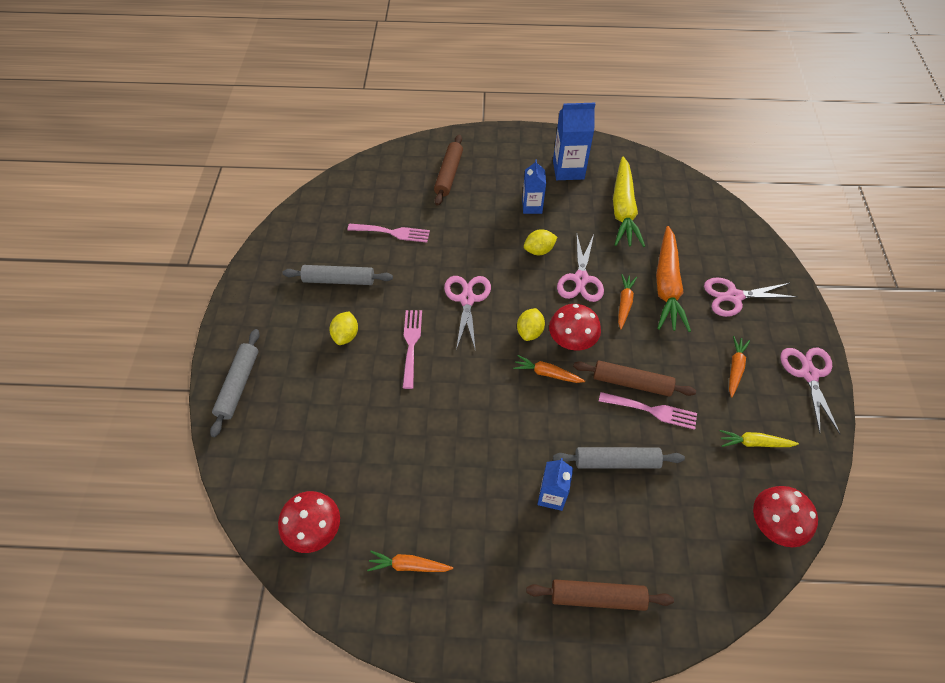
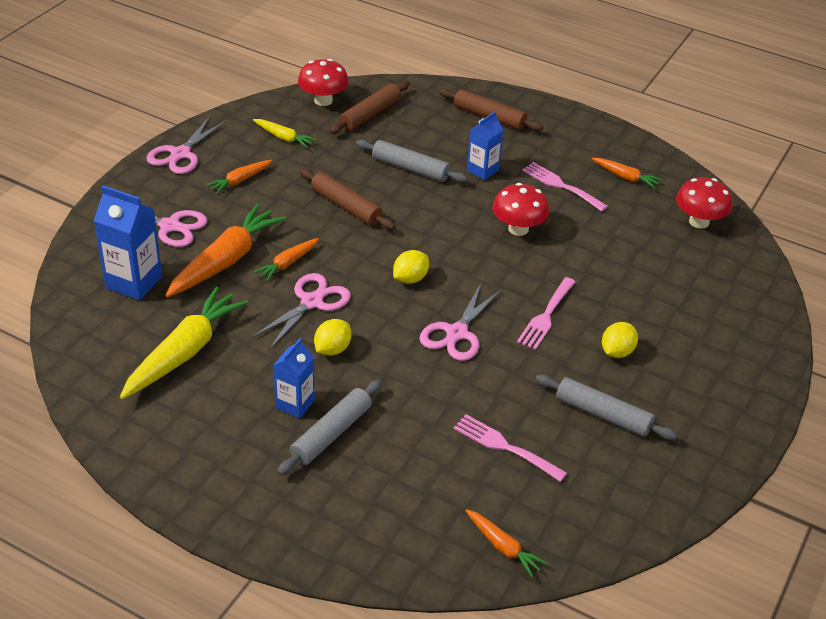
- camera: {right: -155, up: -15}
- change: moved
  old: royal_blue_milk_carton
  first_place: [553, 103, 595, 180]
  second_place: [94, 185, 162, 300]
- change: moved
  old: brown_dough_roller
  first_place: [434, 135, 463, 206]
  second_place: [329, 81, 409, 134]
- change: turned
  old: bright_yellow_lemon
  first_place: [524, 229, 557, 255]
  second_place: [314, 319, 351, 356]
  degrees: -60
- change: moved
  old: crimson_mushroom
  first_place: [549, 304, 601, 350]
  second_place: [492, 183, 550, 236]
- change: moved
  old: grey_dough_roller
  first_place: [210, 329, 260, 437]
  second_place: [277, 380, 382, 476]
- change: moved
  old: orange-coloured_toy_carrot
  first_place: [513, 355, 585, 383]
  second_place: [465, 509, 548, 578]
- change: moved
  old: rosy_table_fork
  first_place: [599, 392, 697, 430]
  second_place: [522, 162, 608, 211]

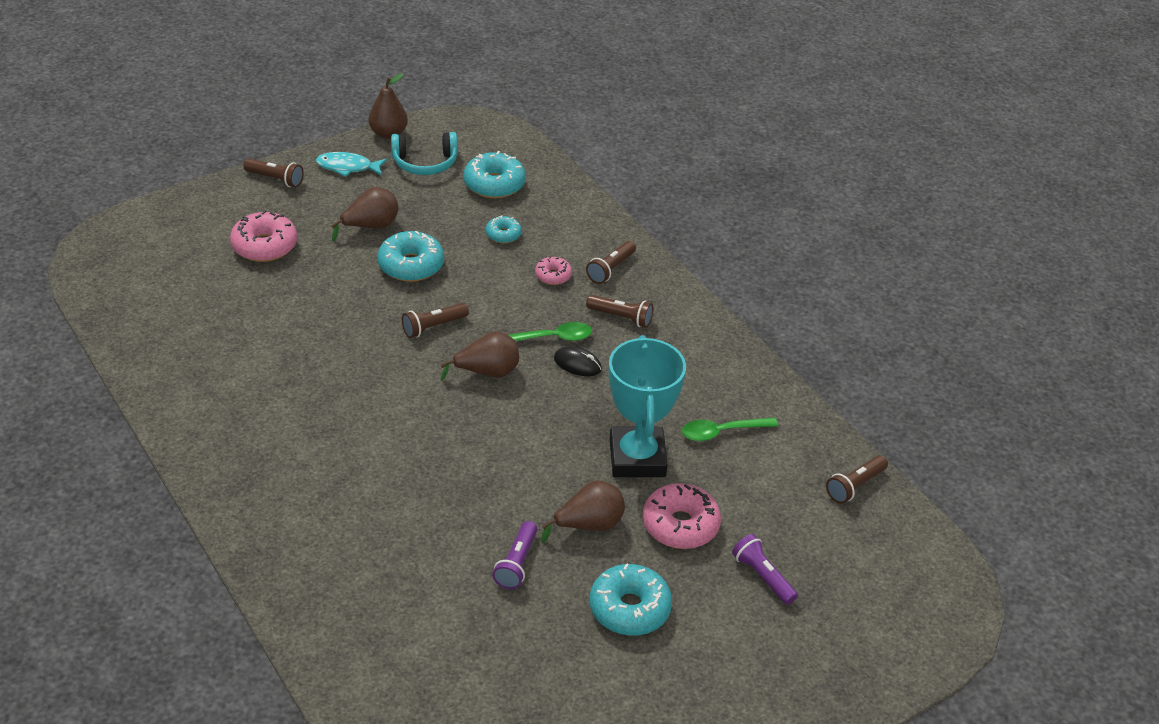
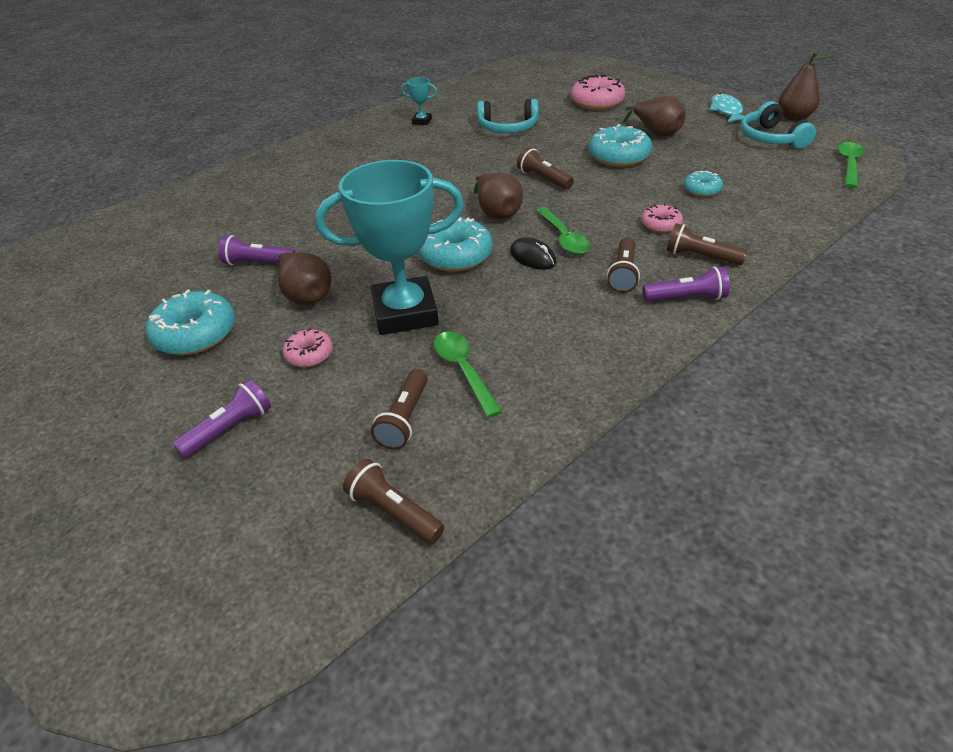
- camera: {right: 85, up: 0}
- change: moved
  old: aqua_glazed_donut
  first_place: [464, 151, 526, 198]
  second_place: [418, 217, 493, 272]
- change: moved
  old: brown_torch
  first_place: [243, 158, 304, 188]
  second_place: [371, 369, 428, 450]
- change: turned
  old: black_PC_mouse
  first_place: [554, 346, 602, 376]
  second_place: [510, 237, 556, 270]
  degrees: -60
- change: resized
  old: rosy_glazed_donut
  first_place: [643, 483, 721, 549]
  second_place: [282, 328, 333, 367]
  factor: 0.56
- change: added
  new: aqua_award_cup
  second_place: [401, 77, 437, 125]
- change: added
  new: aqua_over-ear_headphones
  second_place: [477, 99, 538, 133]
- change: added
  new: emerald_spoon
  second_place: [838, 142, 864, 188]
- change: added
  new: violet_torch
  second_place: [642, 267, 730, 302]

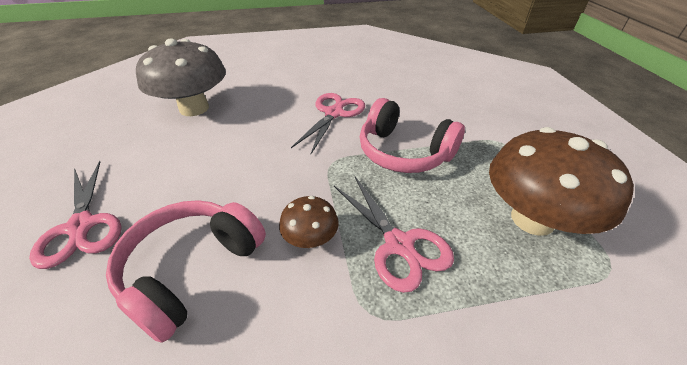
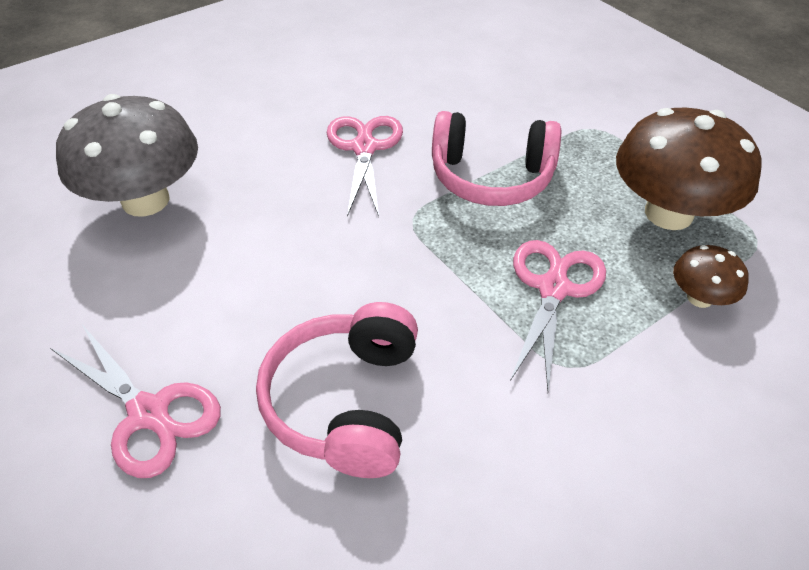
- camera: {right: -25, up: 5}
- change: turned
  old: rosy_shears
  first_place: [334, 175, 454, 293]
  second_place: [510, 240, 606, 390]
  degrees: -105
- change: moved
  old: brown_mushroom
  first_place: [279, 196, 339, 248]
  second_place: [673, 245, 749, 308]

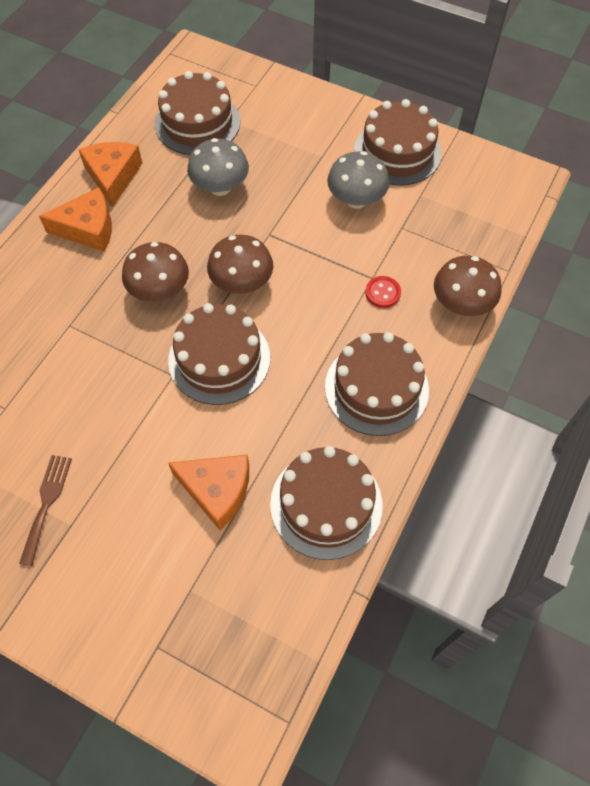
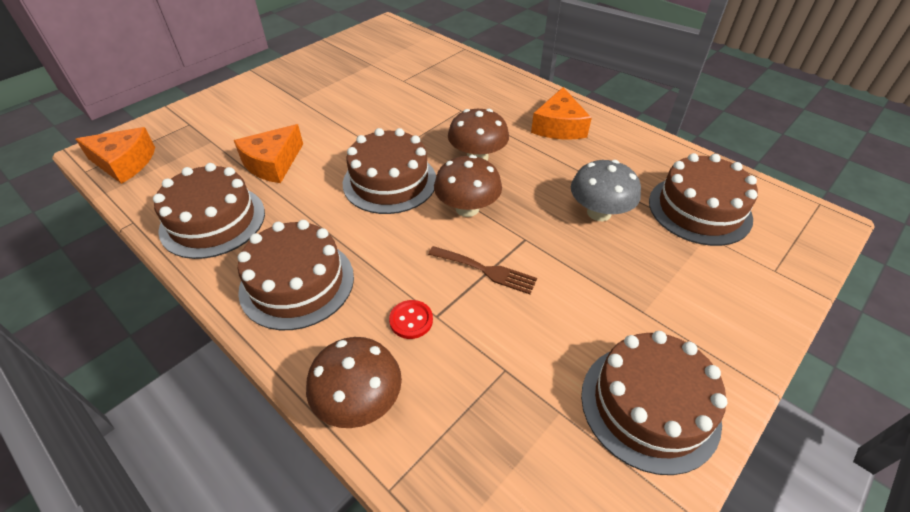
- camera: {right: 105, up: -15}
- change: moved
  old: orange-coloured_cheese
  first_place: [78, 142, 142, 208]
  second_place: [75, 127, 155, 184]
- change: removed
  old: grey_mushroom
  first_place: [327, 151, 390, 209]
- change: moved
  old: brown_table_fork
  first_place: [19, 455, 72, 566]
  second_place: [428, 246, 537, 294]

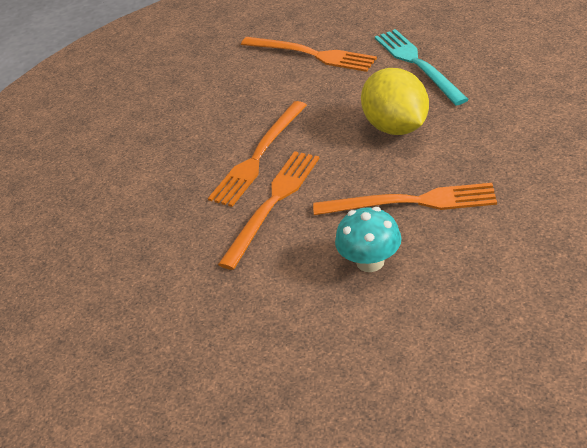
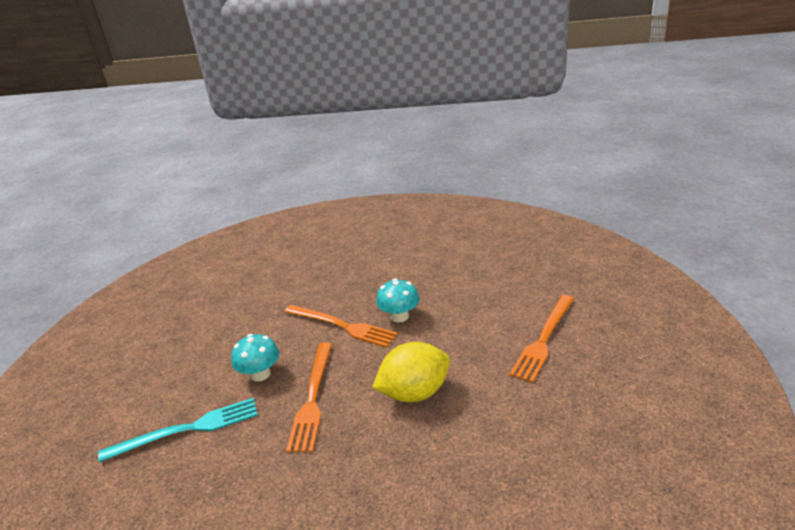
- camera: {right: 90, up: -10}
- change: moved
  old: aqua_table_fork
  first_place: [375, 29, 469, 105]
  second_place: [98, 398, 258, 462]
- change: replaced
  old: orange-coloured_table_fork
  new: aqua_mushroom
  first_place: [208, 101, 307, 207]
  second_place: [376, 278, 419, 322]

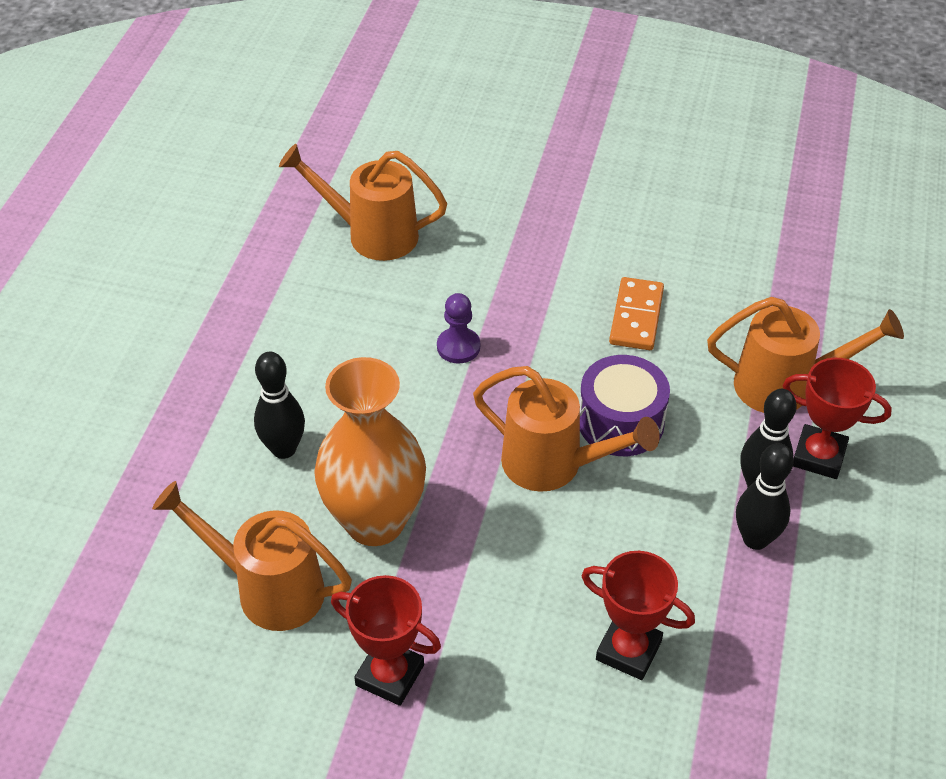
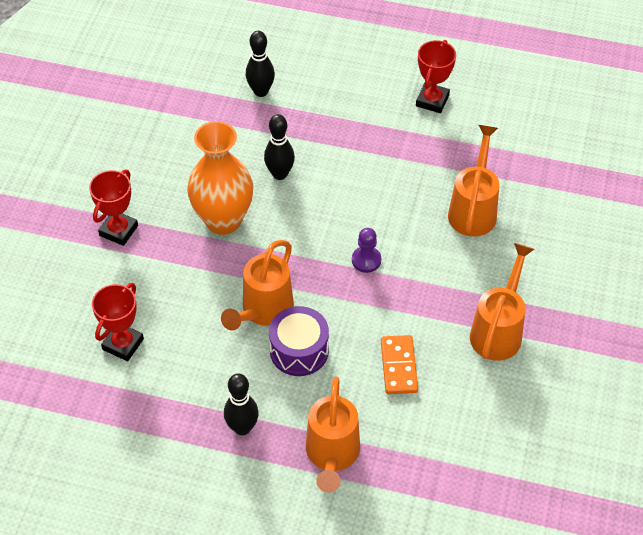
- camera: {right: 90, up: 5}
- change: turned
  old: orange-coloured_domino_tile
  first_place: [609, 277, 664, 350]
  second_place: [381, 335, 418, 394]
  degrees: 75
- change: moved
  old: crimson_award_cup
  first_place: [783, 358, 892, 479]
  second_place: [416, 40, 456, 113]
- change: moved
  old: black_skittle
  first_place: [736, 443, 794, 550]
  second_place: [246, 31, 275, 97]
- change: moved
  old: orange-coloured_sprinkling_can
  first_place: [152, 481, 352, 631]
  second_place: [470, 243, 534, 361]

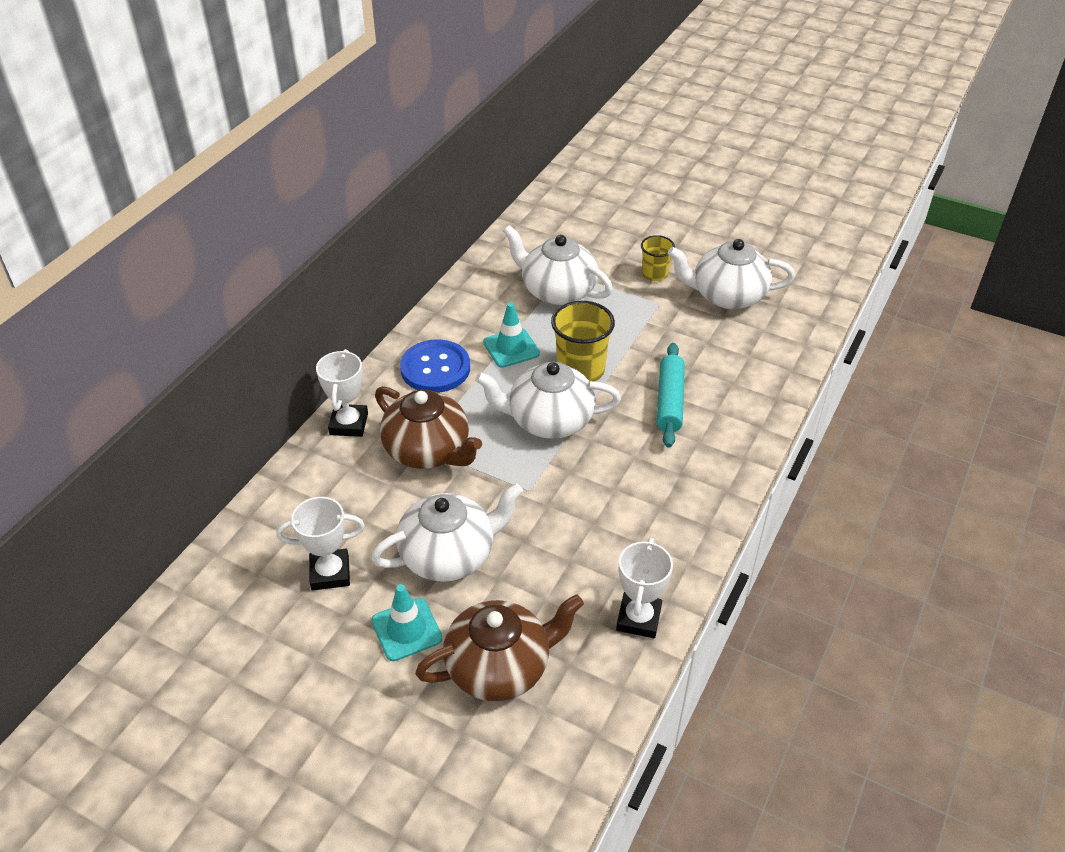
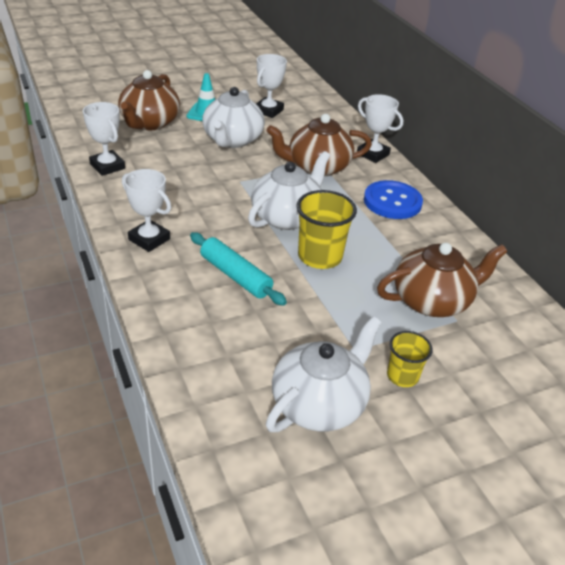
- camera: {right: 125, up: -5}
- change: recoloured
  old: pure_white_teapot
  new: brown_teapot
  first_place: [503, 225, 613, 305]
  second_place: [377, 243, 507, 317]
- change: removed
  old: aqua_traffic_cone
  first_place: [483, 302, 540, 368]
- change: added
  new: pure_white_award_cup
  second_place: [122, 169, 171, 252]

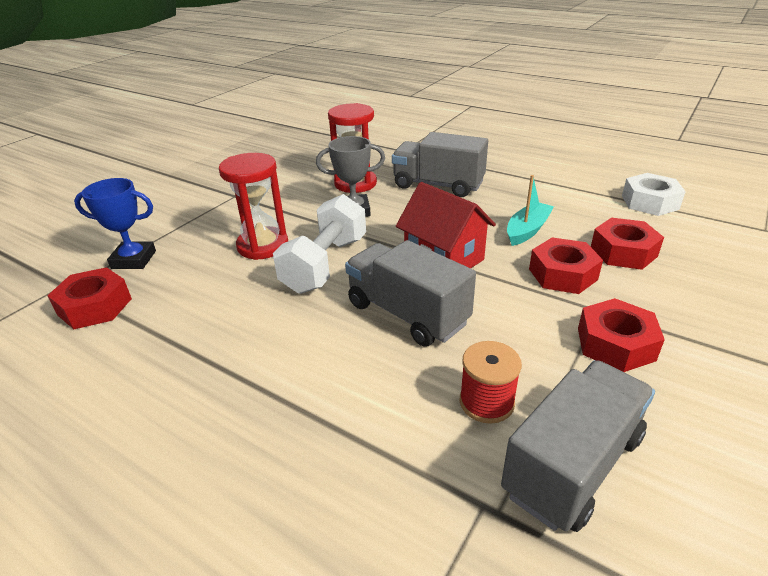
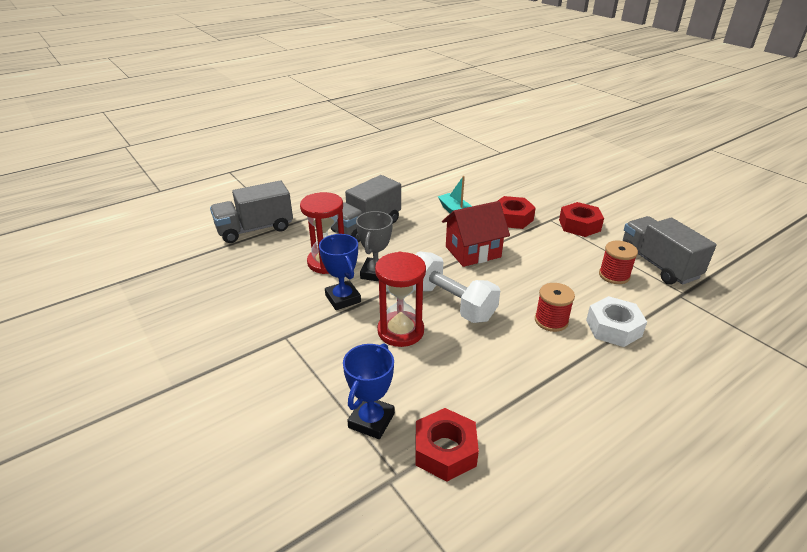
- camera: {right: -70, up: 0}
- change: moved
  old: pure_white_hex_nut
  first_place: [622, 173, 686, 216]
  second_place: [586, 296, 647, 347]
- change: removed
  old: crimson_hex_nut
  first_place: [591, 218, 664, 270]
- change: moved
  old: grey_toy_truck
  first_place: [345, 240, 476, 347]
  second_place: [210, 181, 293, 243]
- change: added
  new: royal_blue_award_cup
  second_place: [319, 234, 361, 310]
- change: added
  new: crimson_bobbin
  second_place: [535, 283, 575, 332]

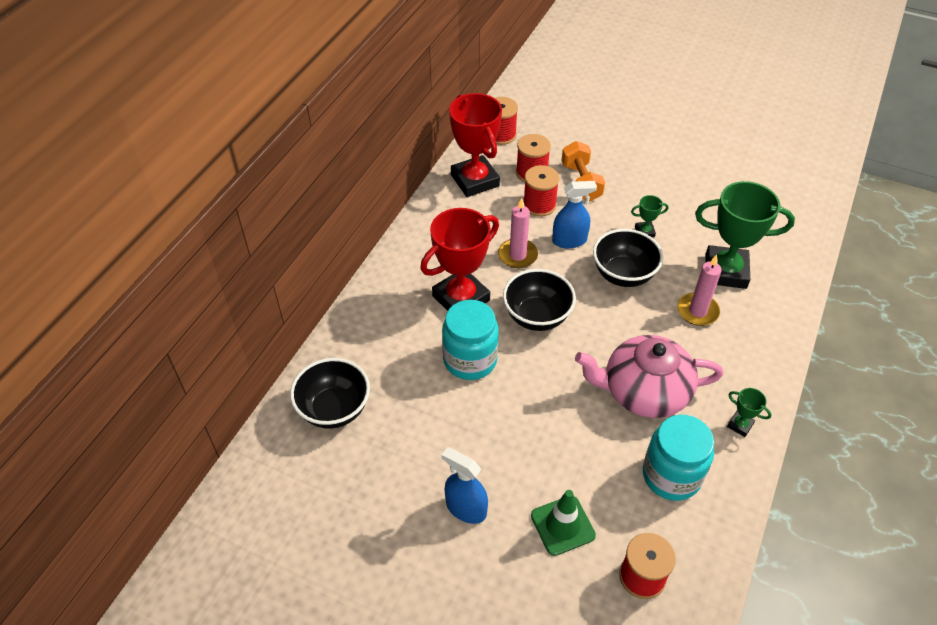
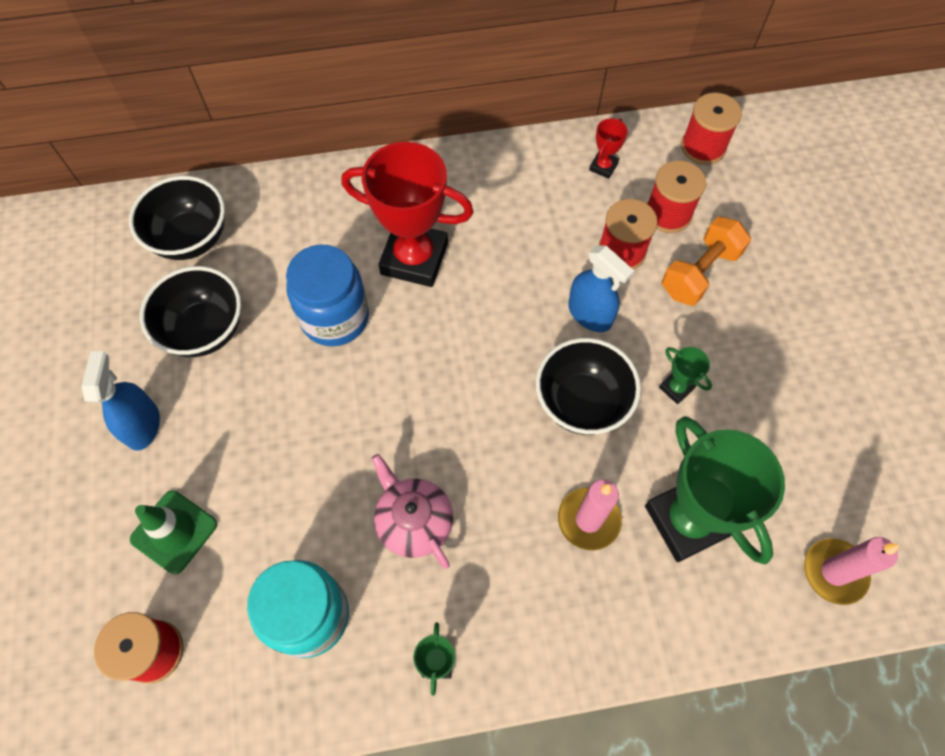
- camera: {right: 55, up: 15}
- change: resized
  old: crimson_award_cup
  first_place: [449, 93, 502, 197]
  second_place: [589, 118, 628, 179]
  factor: 0.43
- change: moved
  old: rosy_candle
  first_place: [498, 198, 538, 268]
  second_place: [804, 537, 899, 605]
- change: moved
  old: black_deep_dish
  first_place: [503, 269, 576, 331]
  second_place: [140, 266, 241, 357]
- change: recoloured
  old: aqua_preserve_jar
  new: royal_blue_preserve_jar
  first_place: [442, 300, 499, 380]
  second_place: [286, 245, 369, 346]
- change: resized
  old: rosy_teapot
  first_place: [575, 335, 723, 418]
  second_place: [371, 454, 453, 569]
  factor: 0.62

